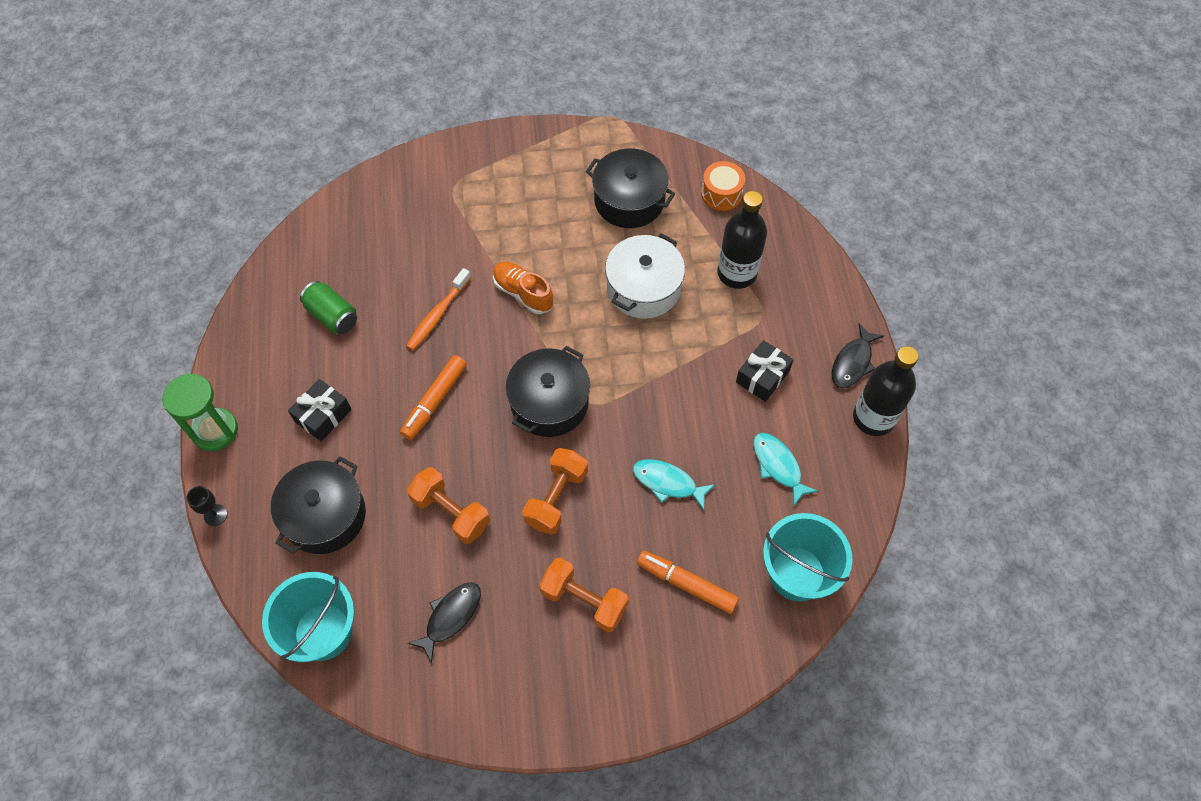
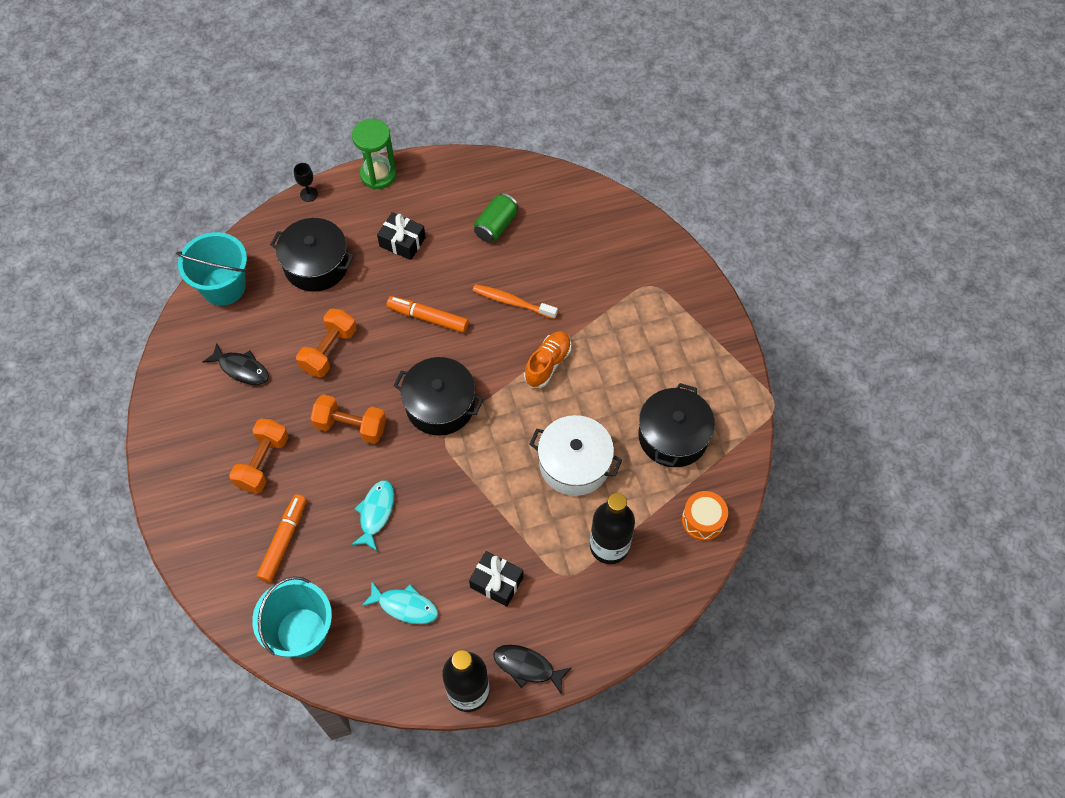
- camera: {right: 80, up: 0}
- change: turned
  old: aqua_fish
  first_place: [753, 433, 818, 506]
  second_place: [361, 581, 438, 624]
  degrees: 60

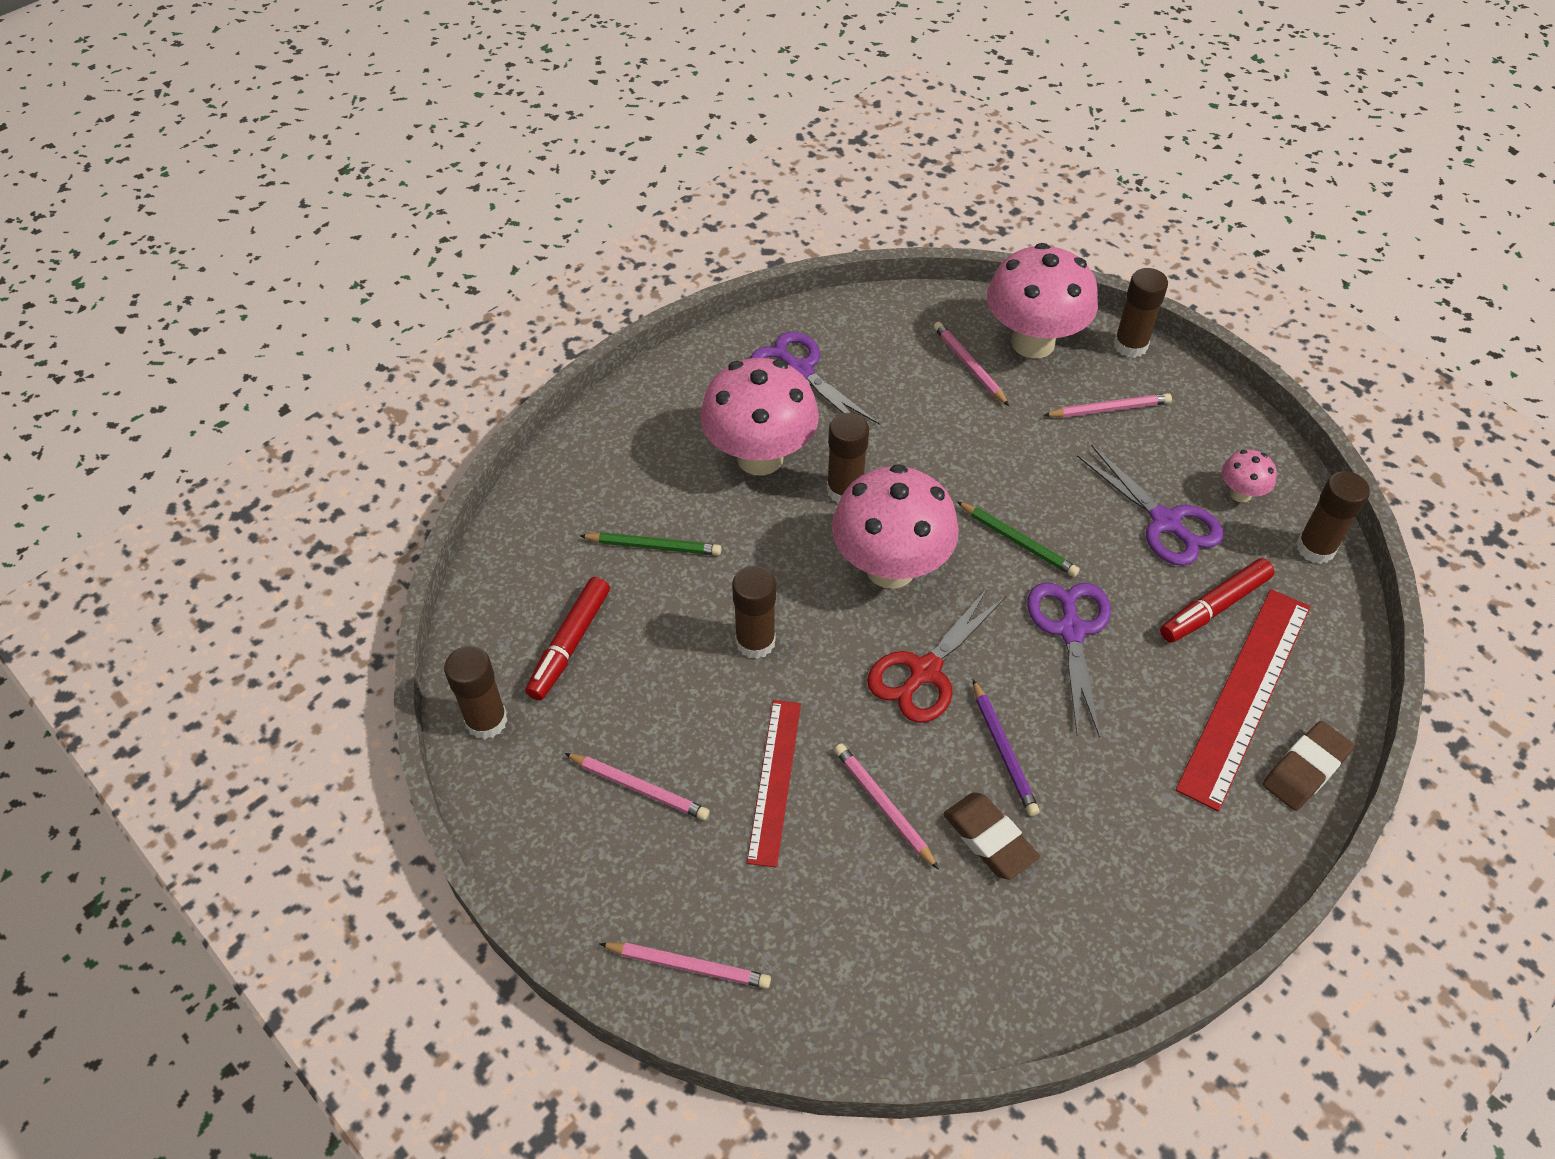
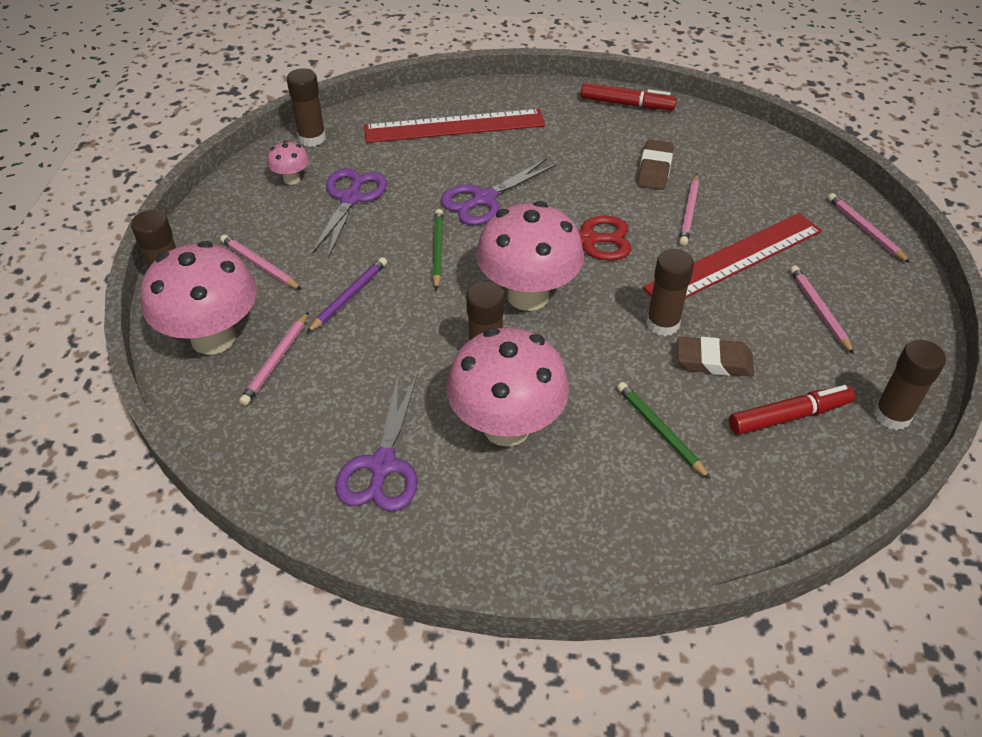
- camera: {right: -130, up: -5}
- change: moved
  old: crimson_marker_pen
  first_place: [1160, 558, 1274, 643]
  second_place: [581, 83, 676, 110]
- change: moved
  old: violet_lead_pencil
  first_place: [973, 680, 1040, 816]
  second_place: [307, 257, 387, 333]
- change: resized
  old: crimson_measuring_stick
  first_place: [747, 700, 801, 867]
  second_place: [643, 213, 822, 298]
  factor: 1.56
- change: moved
  old: brown_pencil_eraser
  first_place: [1263, 721, 1354, 811]
  second_place: [677, 337, 754, 376]

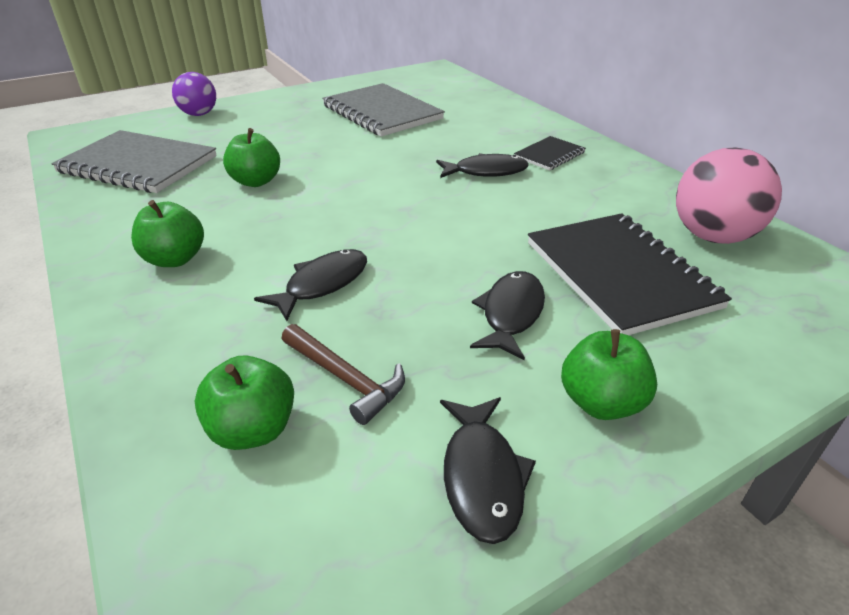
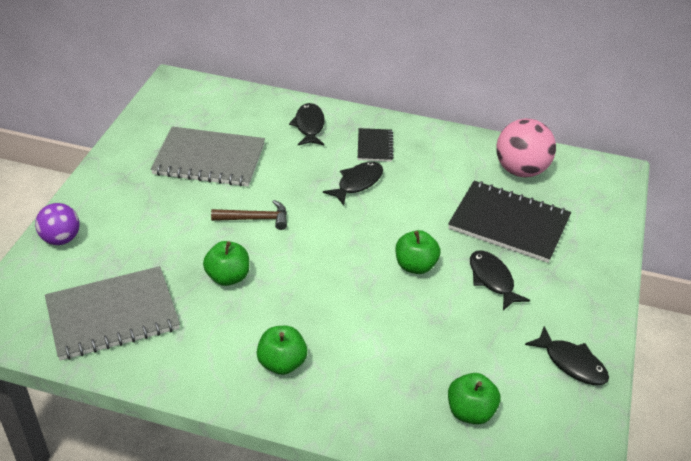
- camera: {right: -45, up: 5}
- change: moved
  old: black_fish
  first_place: [254, 249, 367, 321]
  second_place: [289, 103, 325, 145]
- change: moved
  old: brown_carpenter's_hammer
  first_place: [282, 324, 405, 425]
  second_place: [211, 200, 287, 230]
- change: moved
  old: emerald_apple
  first_place: [561, 329, 657, 420]
  second_place: [396, 230, 440, 274]

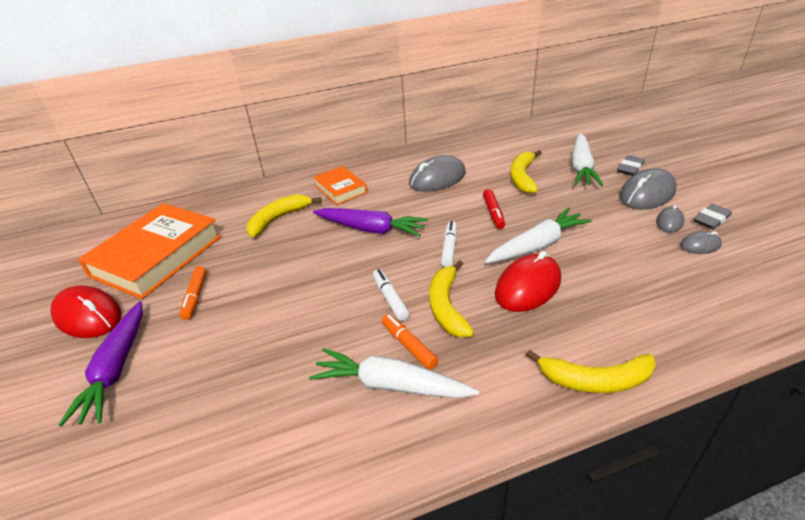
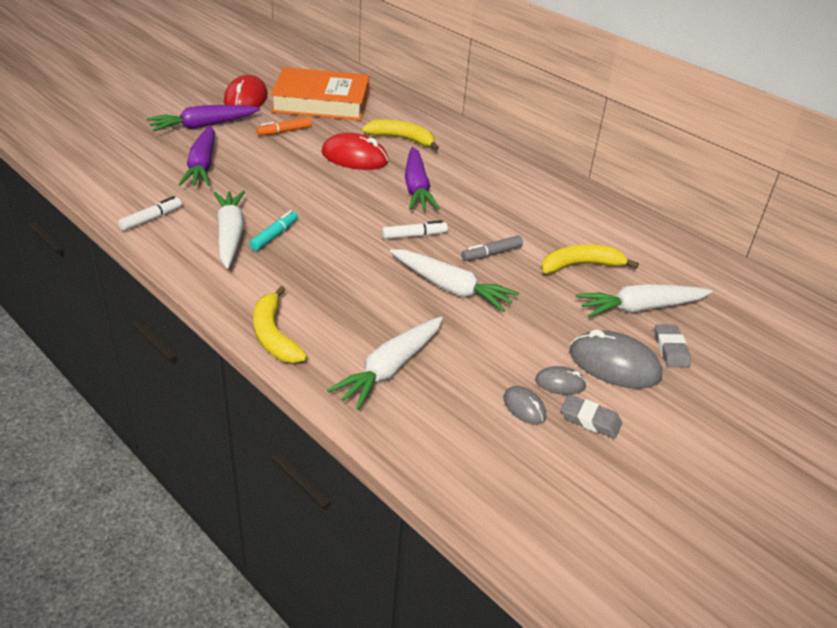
- camera: {right: 60, up: 0}
- change: removed
  old: grey_PC_mouse
  first_place: [409, 155, 466, 192]
- change: turned
  old: grey_pencil_eraser
  first_place: [617, 155, 645, 176]
  second_place: [655, 324, 691, 367]
  degrees: 75
- change: removed
  old: orange-coloured_book
  first_place: [313, 166, 367, 205]
- change: recoloured
  old: crimson_marker_pen
  new: grey_marker_pen
  first_place: [483, 189, 505, 229]
  second_place: [461, 236, 523, 261]
- change: moved
  old: crimson_PC_mouse
  first_place: [495, 251, 561, 312]
  second_place: [321, 133, 389, 170]
- change: removed
  old: bright_yellow_banana
  first_place: [429, 260, 474, 337]
- change: moved
  old: pure_white_marker_pen
  first_place: [373, 269, 410, 321]
  second_place: [118, 196, 182, 231]
- change: recoloured
  old: orange-coloured_marker_pen
  new: aqua_marker_pen
  first_place: [382, 314, 439, 370]
  second_place: [249, 210, 298, 251]
- change: added
  new: violet_toy_carrot
  second_place: [178, 126, 215, 186]
- change: added
  new: pure_white_toy_carrot
  second_place: [327, 317, 443, 410]

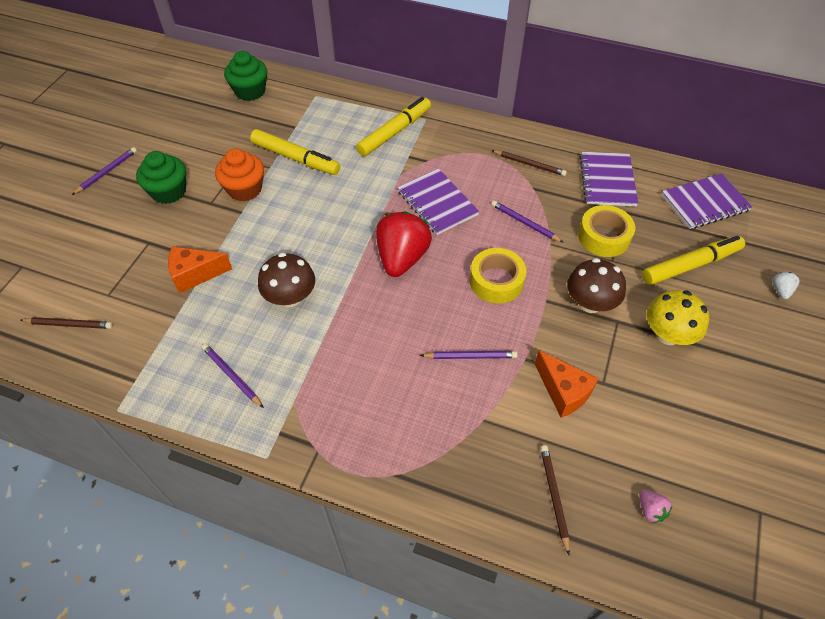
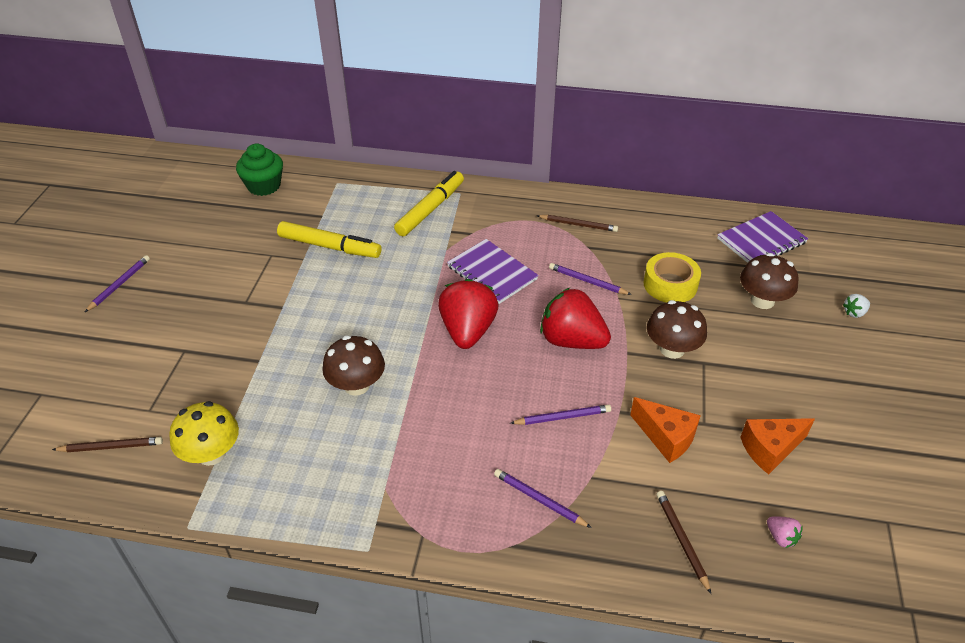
- camera: {right: -10, up: -10}
- change: removed
  old: orange-coloured_cupcake
  first_place: [215, 148, 264, 201]
- change: removed
  old: emerald_cupcake
  first_place: [136, 151, 186, 204]
- change: removed
  old: violet_notepad
  first_place: [580, 152, 638, 206]
- change: replaced
  old: bright_yellow_marker_pen
  new: brown_mushroom
  first_place: [642, 236, 745, 285]
  second_place: [740, 253, 799, 309]
- change: moved
  old: orange-coloured_cheese
  first_place: [168, 247, 232, 294]
  second_place: [740, 418, 815, 474]
- change: replaced
  old: bright_yellow_roll_of_tape
  new: crimson_toy_strawberry
  first_place: [470, 248, 526, 303]
  second_place: [540, 288, 611, 349]
- change: turned
  old: pure_white_toy_strawberry
  first_place: [772, 272, 799, 299]
  second_place: [843, 294, 870, 318]
  degrees: -120
- change: moved
  old: bright_yellow_mushroom
  first_place: [647, 290, 709, 345]
  second_place: [169, 401, 239, 466]
- change: moved
  old: violet_lead_pencil
  first_place: [202, 344, 264, 408]
  second_place: [494, 469, 592, 528]

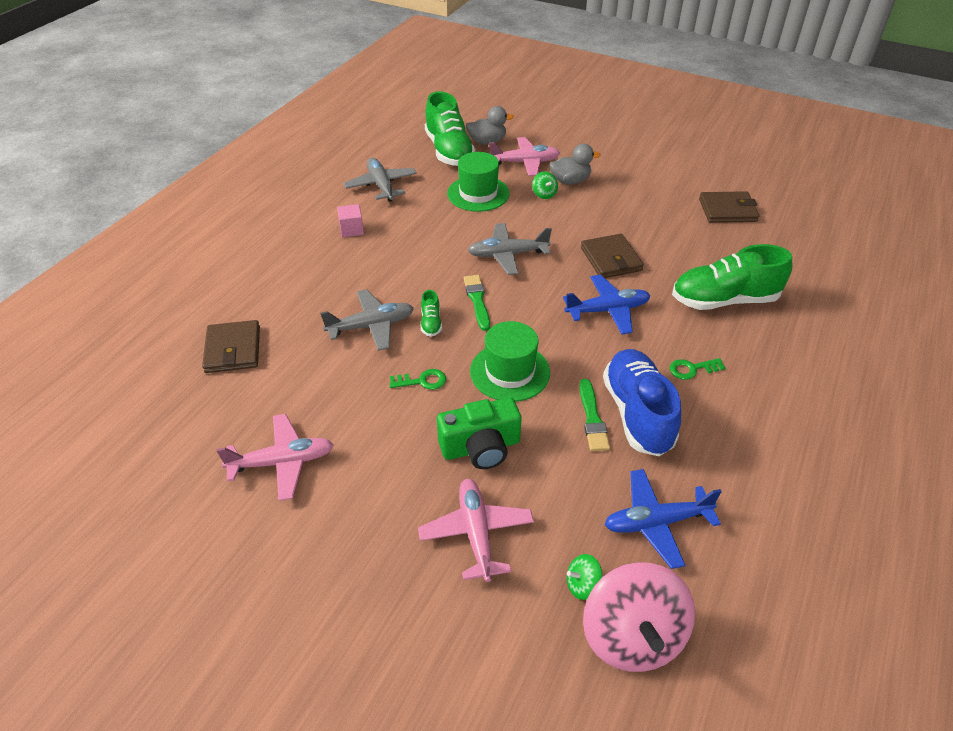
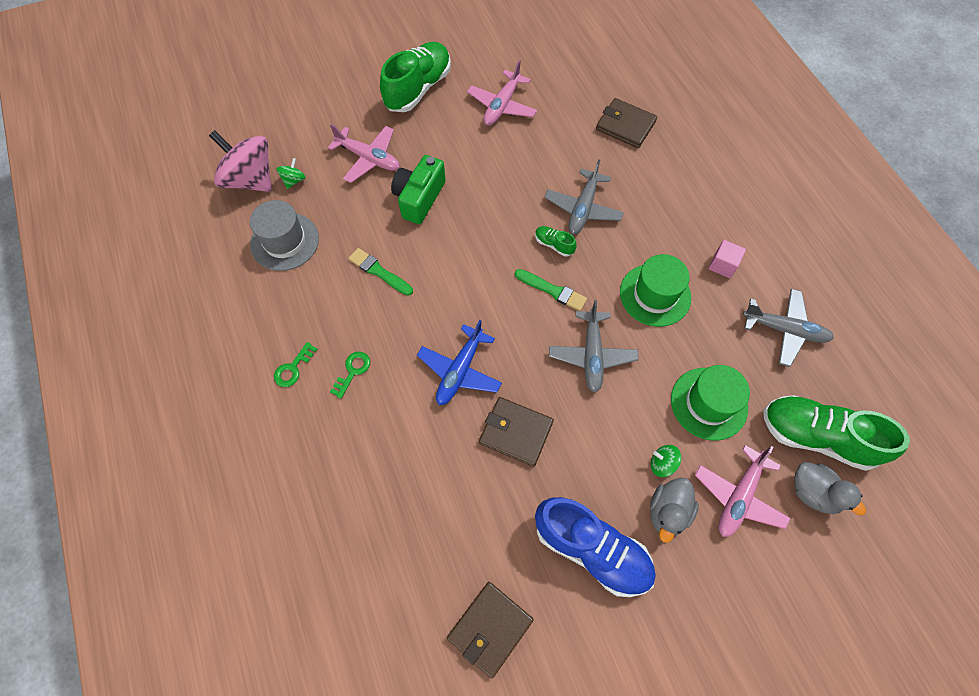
- camera: {right: 130, up: 20}
- change: turned
  old: grey_duck
  first_place: [466, 106, 514, 145]
  second_place: [794, 462, 866, 515]
  degrees: -75
- change: turned
  old: grey_toy_plane
  first_place: [468, 223, 552, 275]
  second_place: [549, 300, 639, 393]
  degrees: 150
- change: moved
  old: emerald_sneaker
  first_place: [672, 244, 792, 310]
  second_place: [380, 42, 451, 112]
- change: moved
  old: emerald_hat
  first_place: [470, 321, 550, 402]
  second_place: [620, 254, 691, 327]
- change: moved
  old: royal_blue_sneaker
  first_place: [603, 349, 681, 456]
  second_place: [535, 497, 656, 597]
- change: moved
  old: emerald_latchkey
  first_place: [389, 369, 446, 390]
  second_place: [274, 342, 317, 387]
- change: replaced
  old: royal_blue_toy_plane
  new: grey_hat
  first_place: [605, 469, 722, 569]
  second_place: [250, 200, 319, 271]

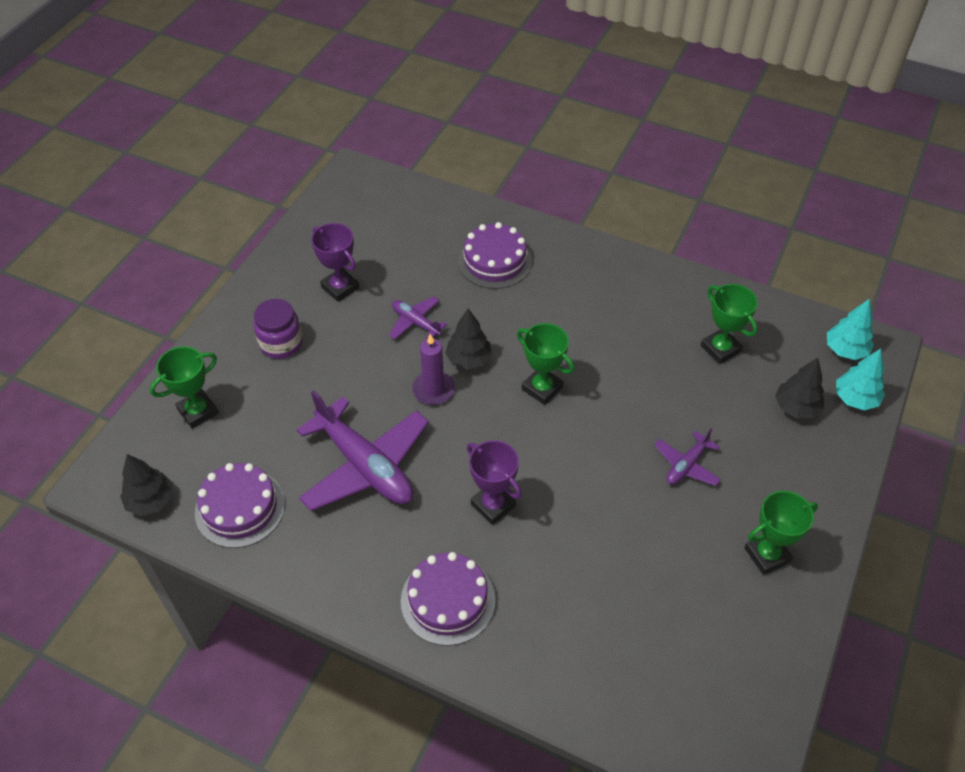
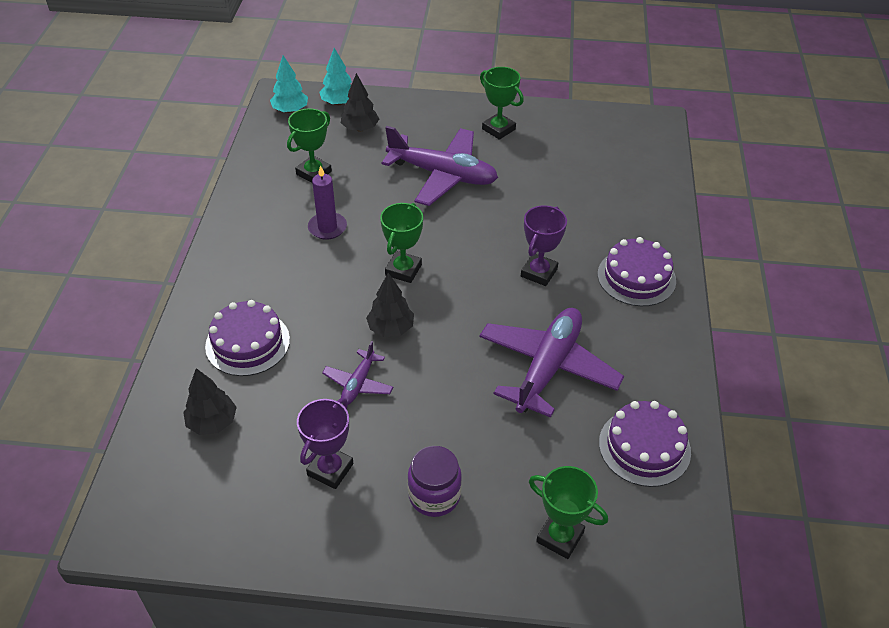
- camera: {right: -110, up: -5}
- change: moved
  old: violet_candle
  first_place: [412, 334, 455, 405]
  second_place: [308, 165, 347, 240]
- change: resized
  old: violet_toy_plane
  first_place: [654, 428, 721, 486]
  second_place: [381, 126, 498, 206]
  factor: 2.04
- change: moved
  old: black_tree
  first_place: [120, 454, 173, 516]
  second_place: [183, 368, 237, 435]

